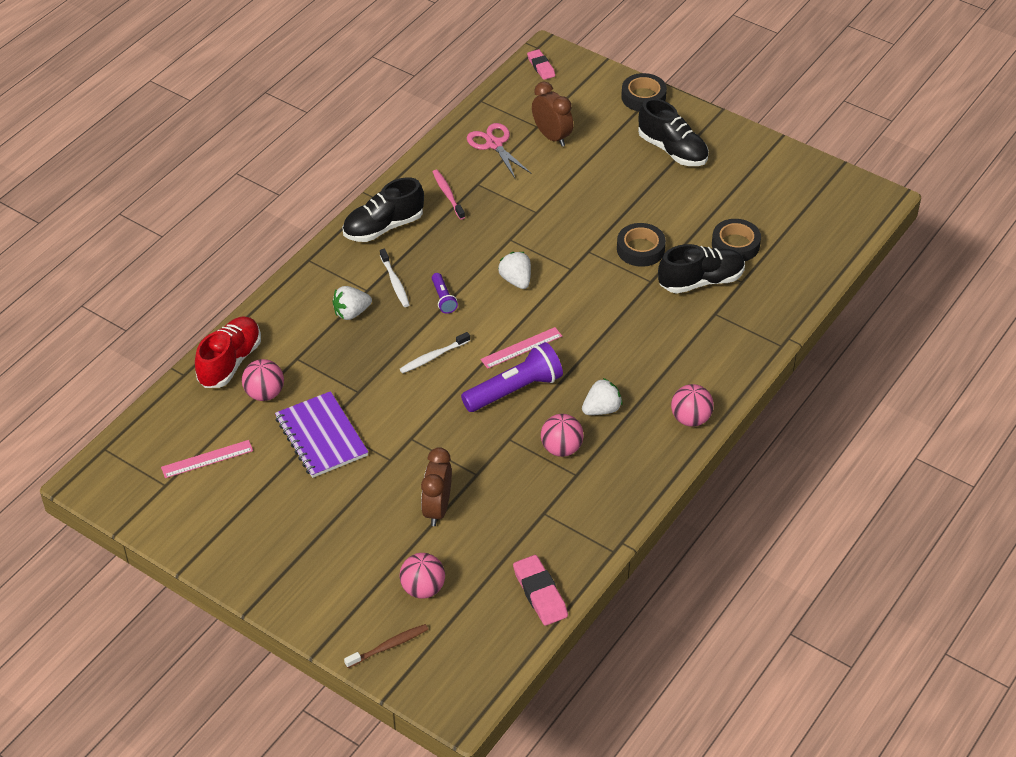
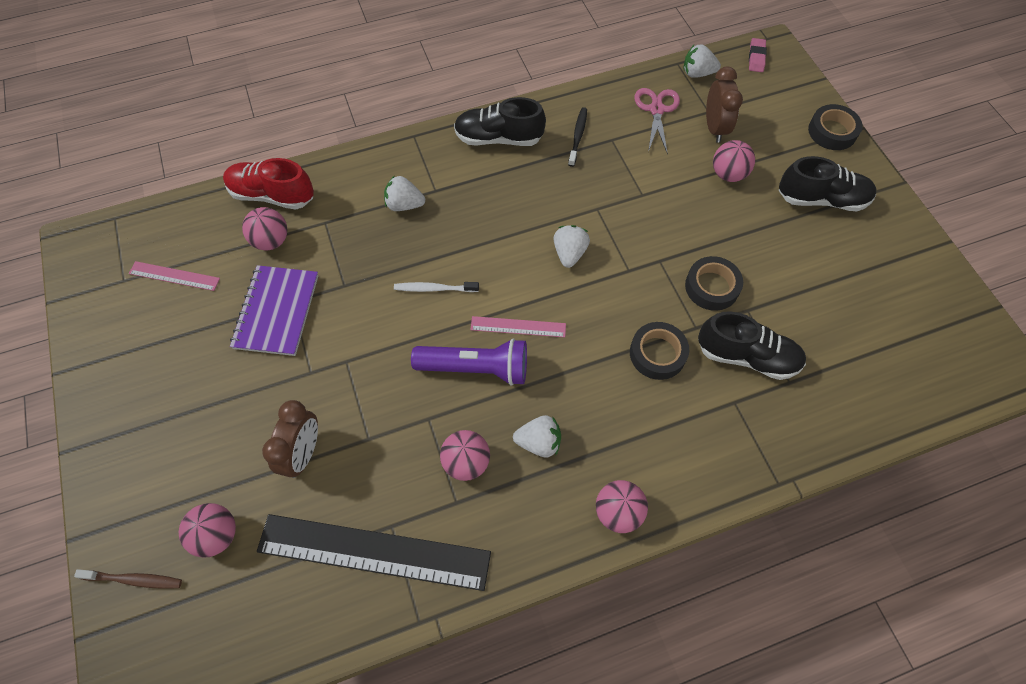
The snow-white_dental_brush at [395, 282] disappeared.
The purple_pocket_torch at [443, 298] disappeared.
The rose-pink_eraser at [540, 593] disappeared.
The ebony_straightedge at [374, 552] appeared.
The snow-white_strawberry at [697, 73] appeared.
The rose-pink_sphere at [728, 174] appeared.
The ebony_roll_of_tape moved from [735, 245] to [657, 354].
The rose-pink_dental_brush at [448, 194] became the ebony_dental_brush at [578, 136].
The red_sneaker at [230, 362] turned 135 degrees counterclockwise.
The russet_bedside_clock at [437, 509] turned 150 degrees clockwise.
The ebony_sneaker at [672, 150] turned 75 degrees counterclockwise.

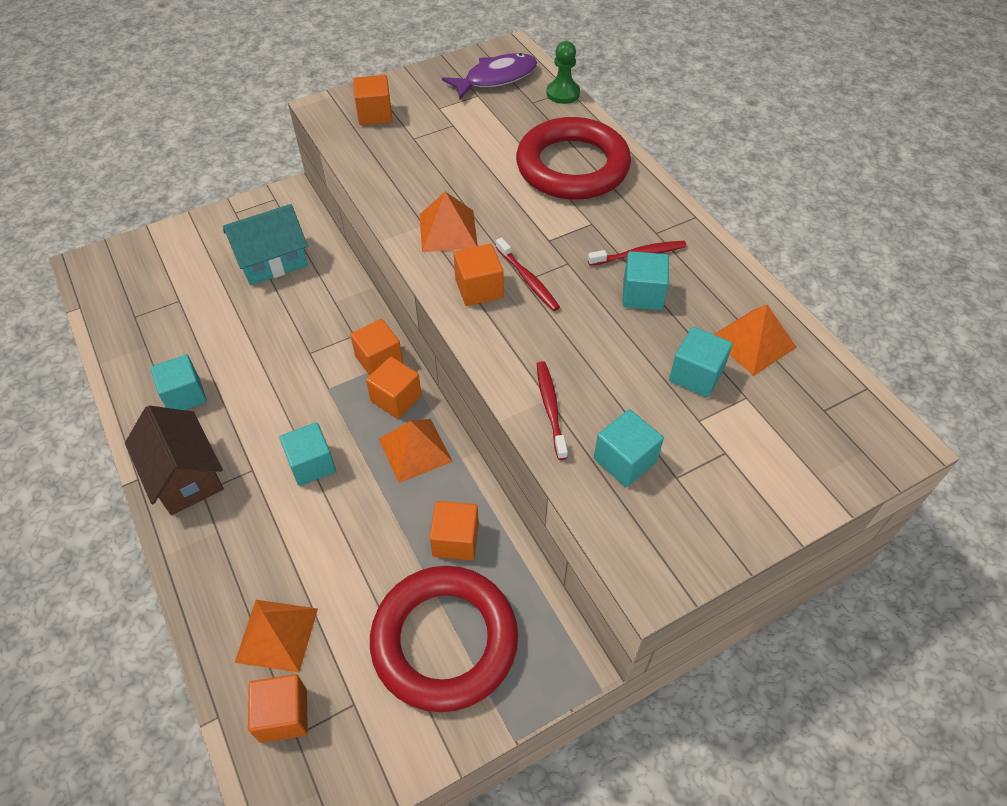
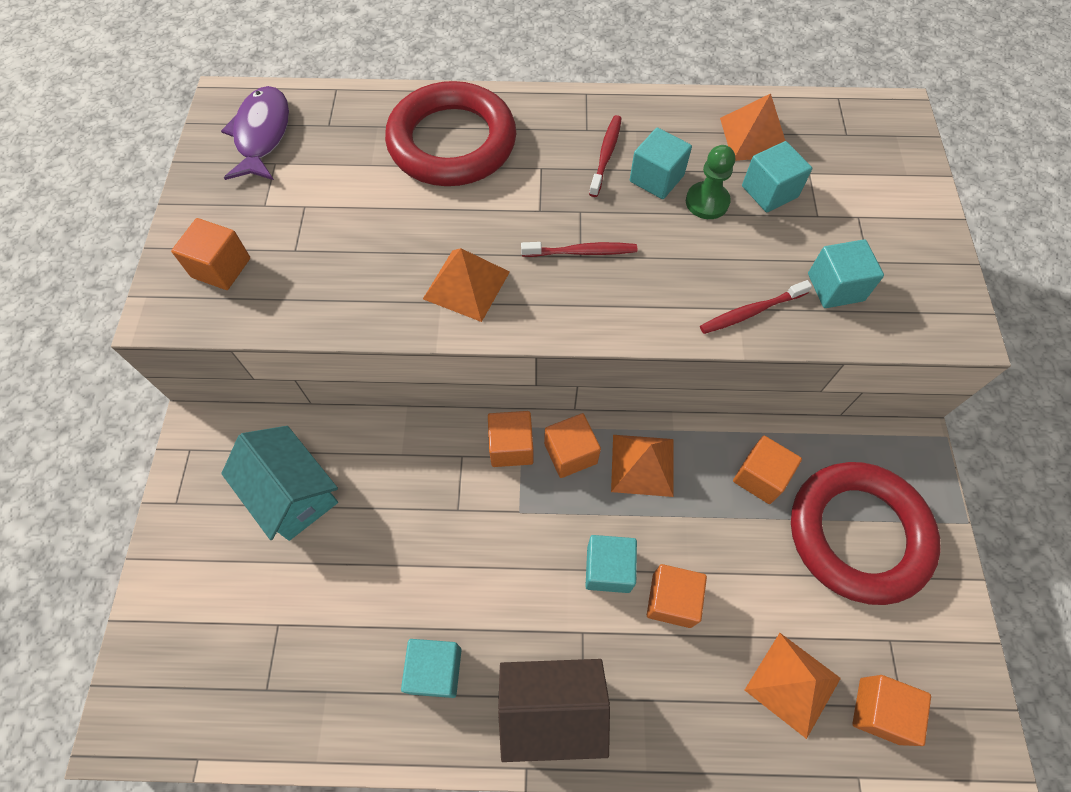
The bright_orange_block moved from [479, 288] to [671, 600].
The emerald_chess_pawn moved from [563, 93] to [707, 202].
The teal_toy_house at [272, 261] turned 45 degrees counterclockwise.
The red_dental_brush at [550, 408] turned 45 degrees counterclockwise.

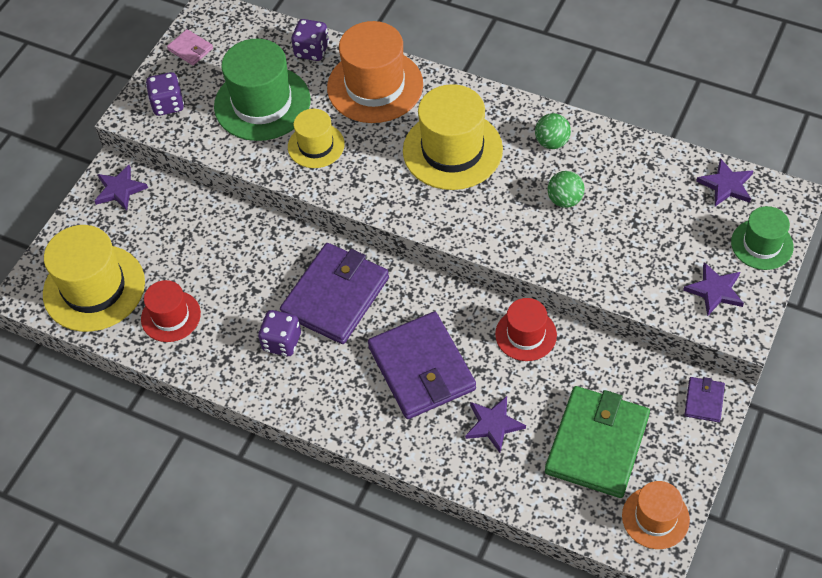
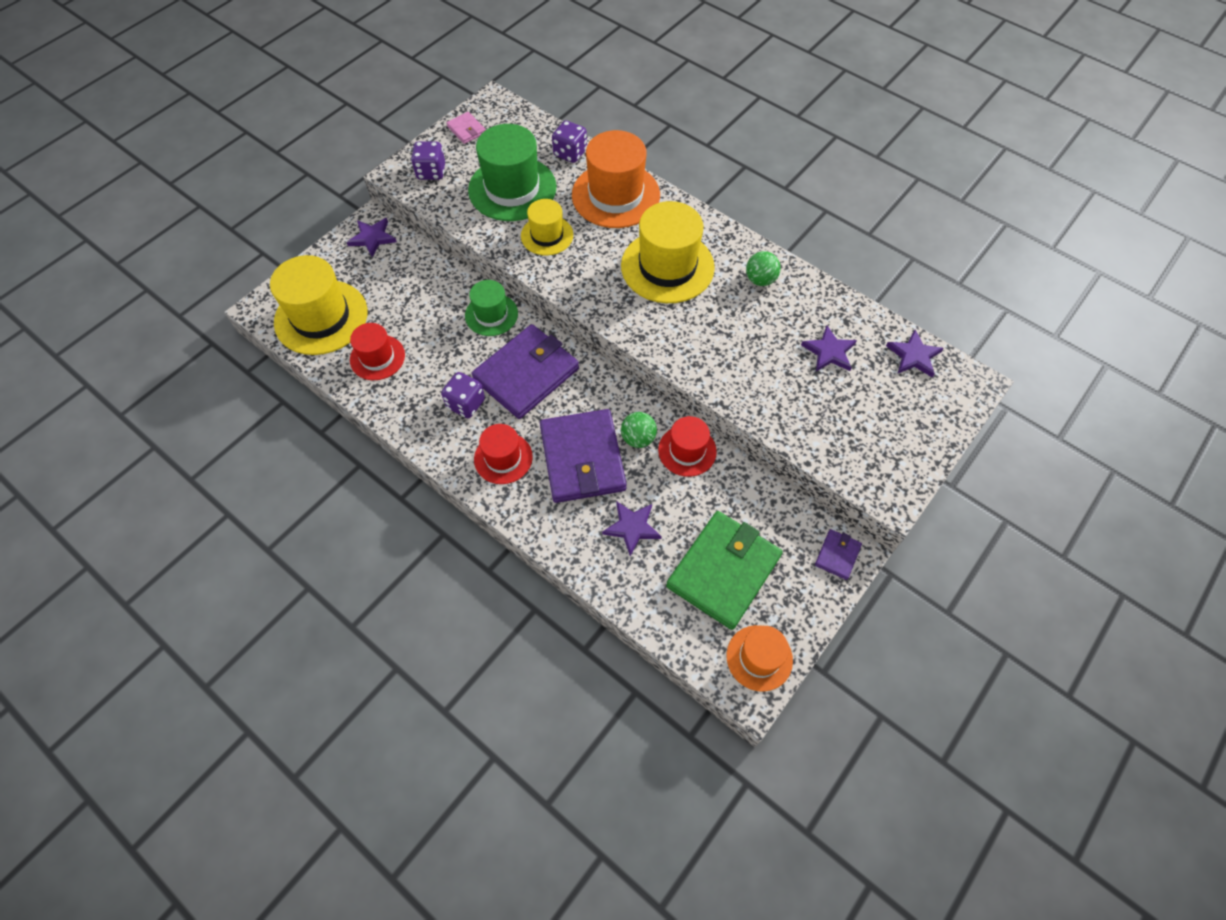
The red_tall_hat at [503, 458] appeared.
The emerald_sphere moved from [565, 200] to [638, 438].
The purple_star moved from [715, 290] to [829, 351].
The emerald_tall_hat moved from [762, 244] to [491, 314].

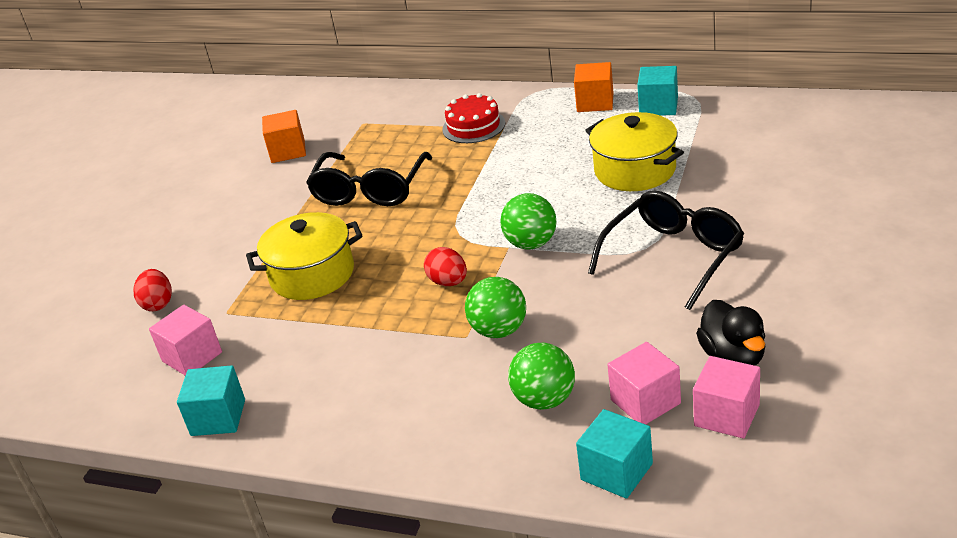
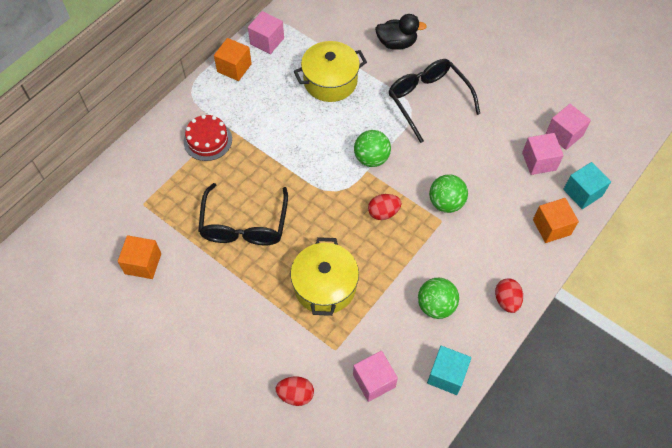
The red_toy_egg at [506, 300] appeared.
The bright_orange_block at [551, 227] appeared.
The emerald_sphere moved from [544, 400] to [436, 306].
The ebony_rubber_duck moved from [733, 357] to [396, 43].
The teal_block at [658, 106] became the rose-pink_block at [267, 41].
The ebony_spectacles at [370, 190] turned 60 degrees clockwise.

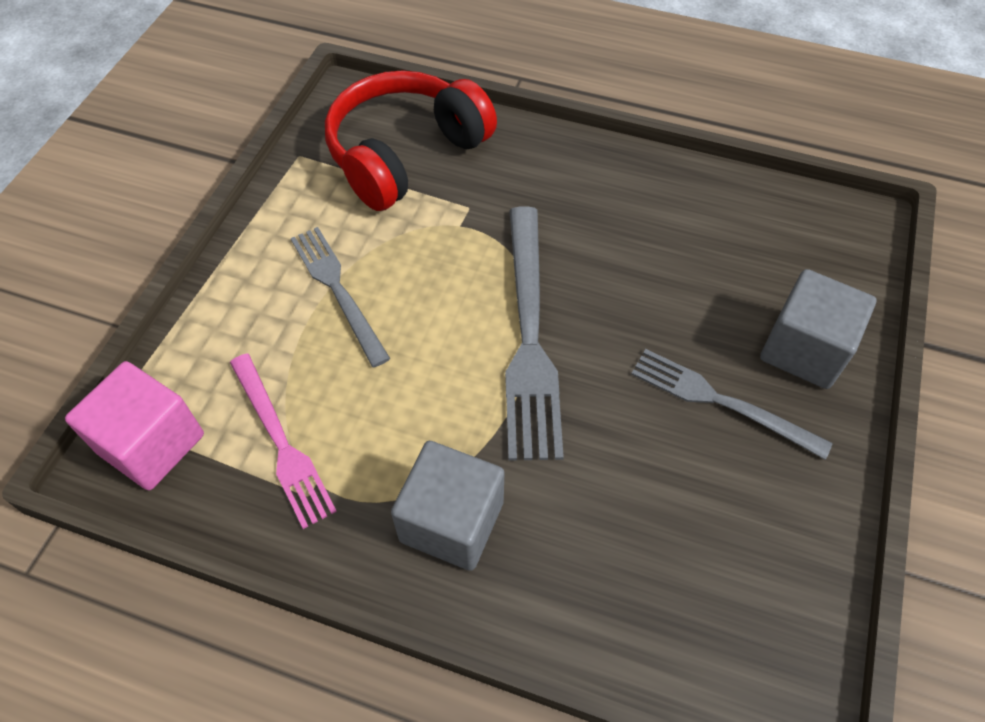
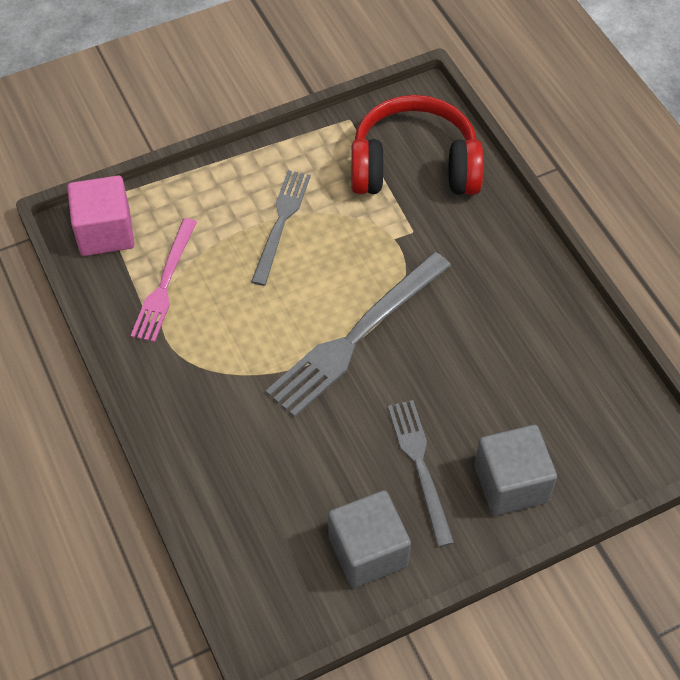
The grey_block moved from [451, 521] to [368, 551].

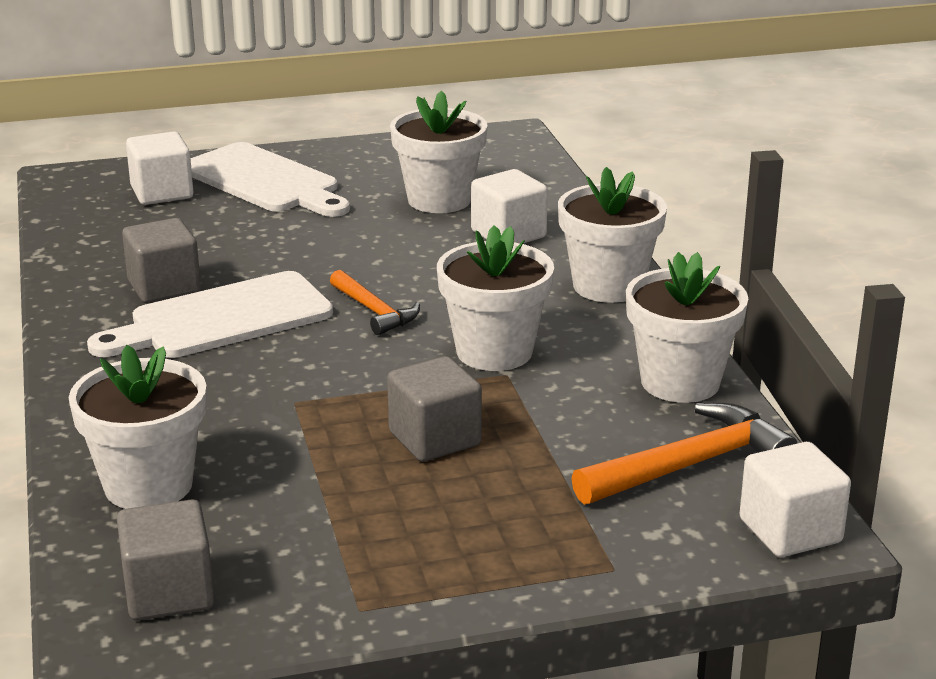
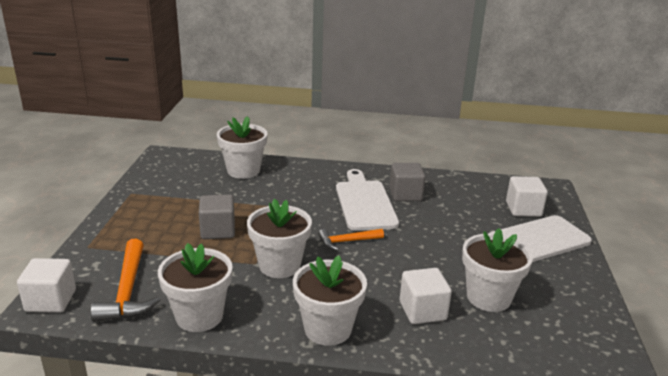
The grey_block at [169, 593] disappeared.

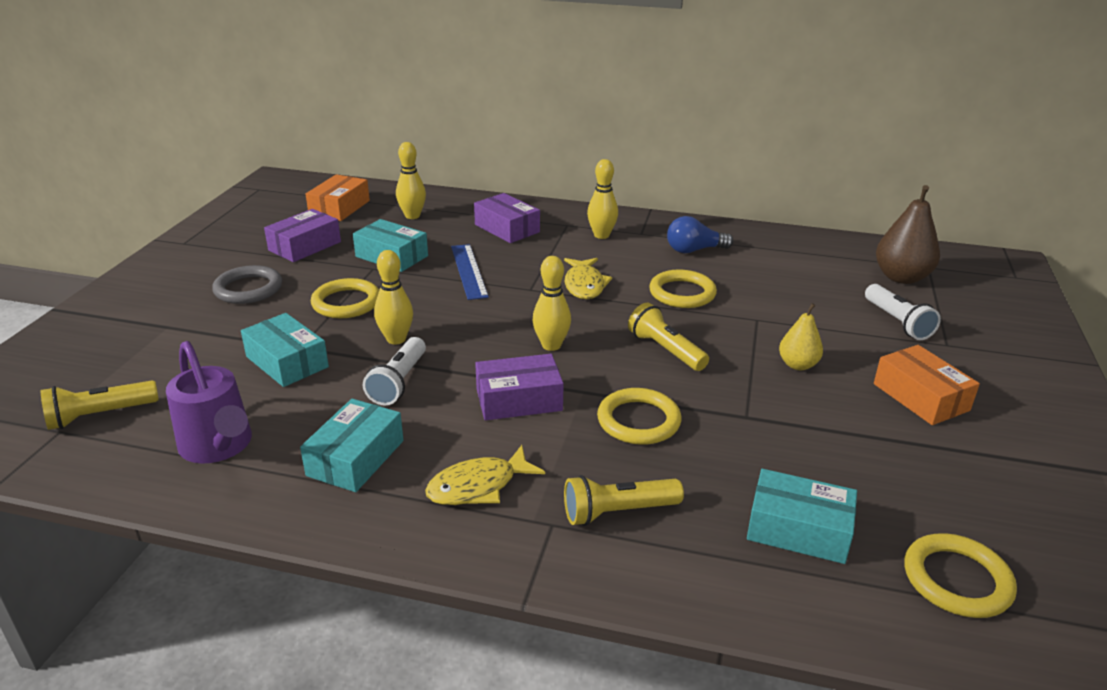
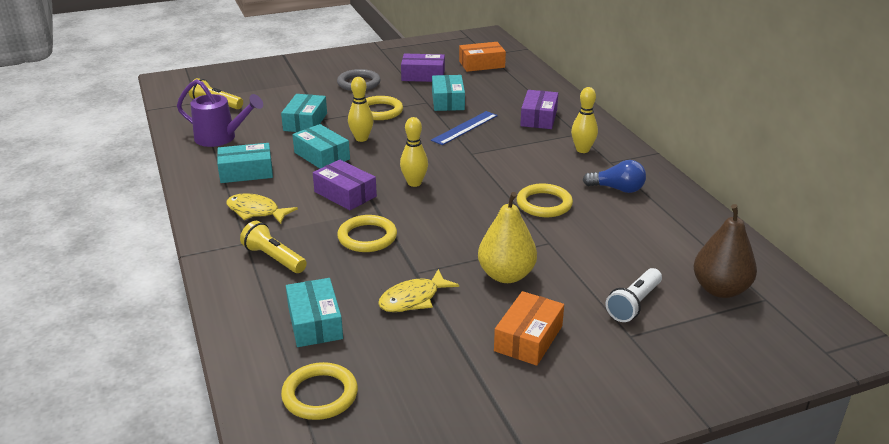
The yellow_skittle at [412, 216] disappeared.
The yellow_pocket_torch at [665, 350] disappeared.
The yellow_toy_fish moved from [584, 285] to [413, 299].
The snow-white_pocket_torch at [398, 382] was replaced by the teal_parcel at [322, 156].
The purple_watering_pot at [219, 447] turned 90 degrees counterclockwise.
The cobalt_bulb at [694, 250] turned 150 degrees clockwise.
The yellow_toy_pear at [798, 365] changed to 1.66 times the size.

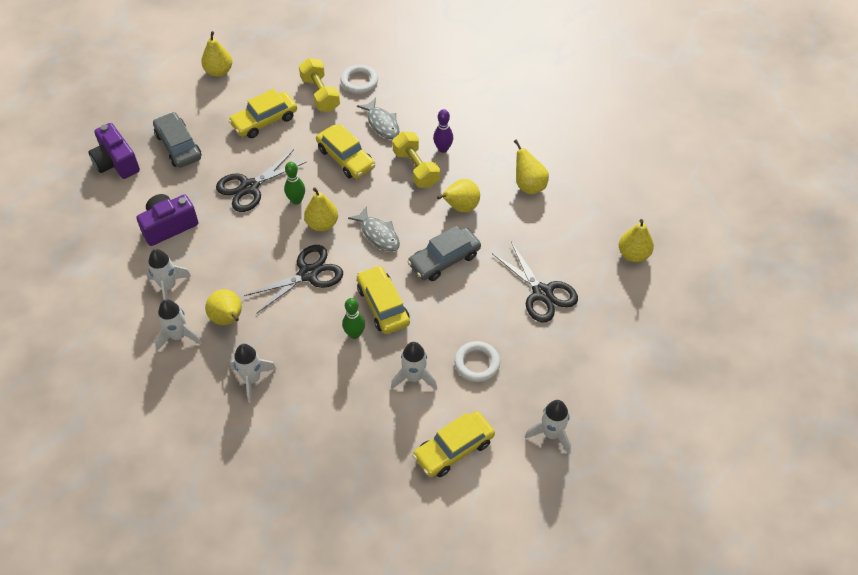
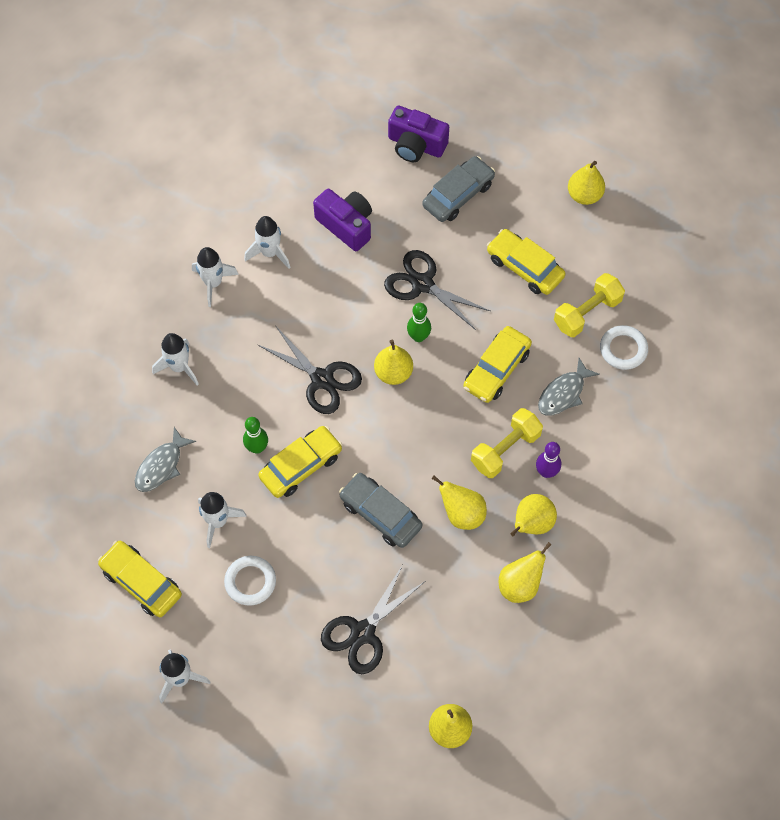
The yellow_toy_pear moved from [228, 319] to [531, 524].
The grey_toy_fish moved from [378, 234] to [161, 466].
The purple_photo_camera at [116, 162] turned 105 degrees counterclockwise.

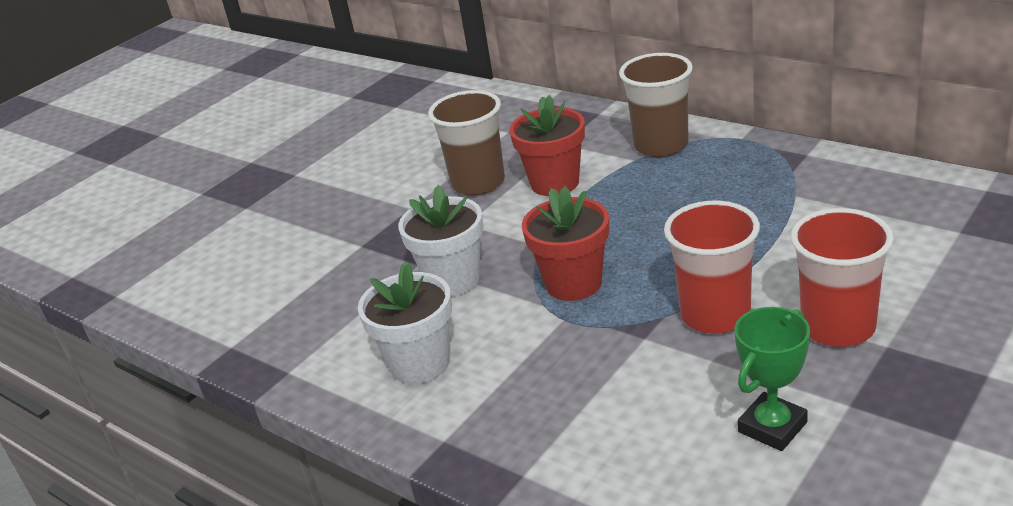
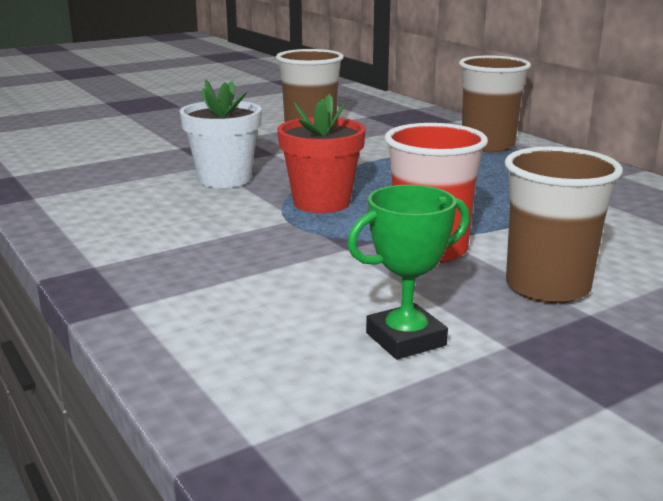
The snow-white_plant_pot at [420, 364] disappeared.
The red_plant_pot at [554, 183] disappeared.
The red_cup at [838, 327] became the russet_cup at [547, 287].

